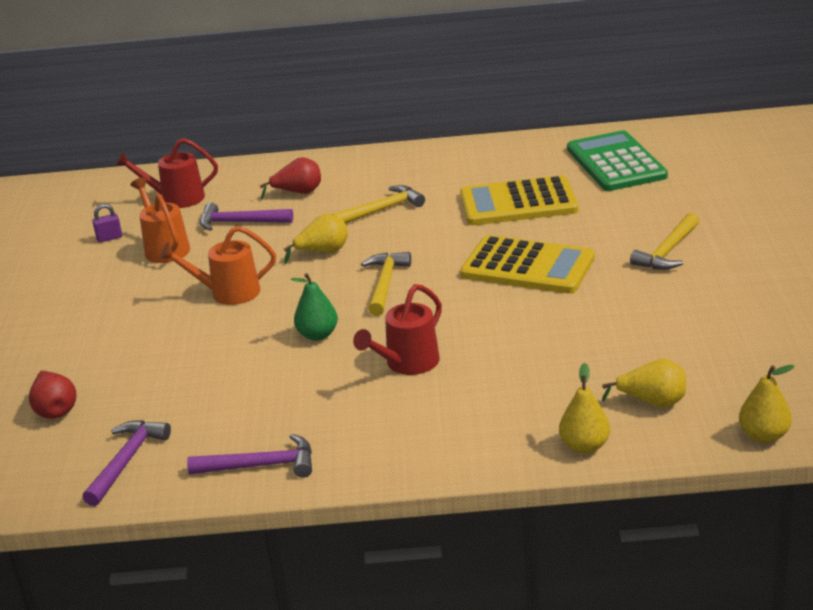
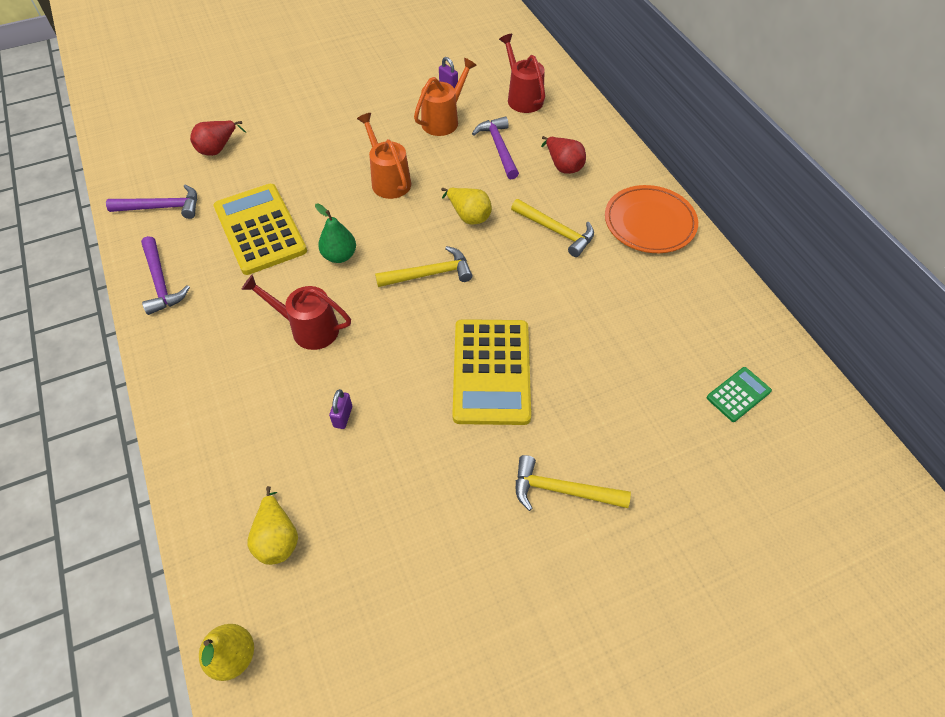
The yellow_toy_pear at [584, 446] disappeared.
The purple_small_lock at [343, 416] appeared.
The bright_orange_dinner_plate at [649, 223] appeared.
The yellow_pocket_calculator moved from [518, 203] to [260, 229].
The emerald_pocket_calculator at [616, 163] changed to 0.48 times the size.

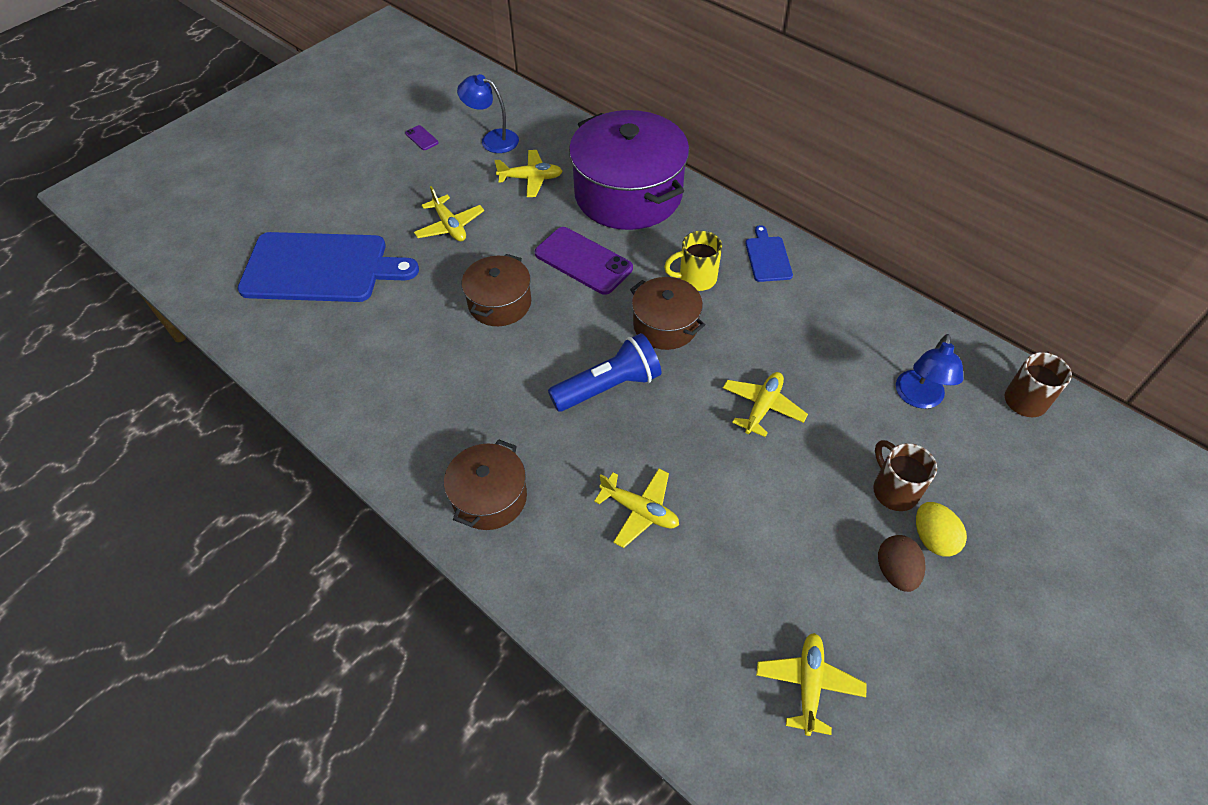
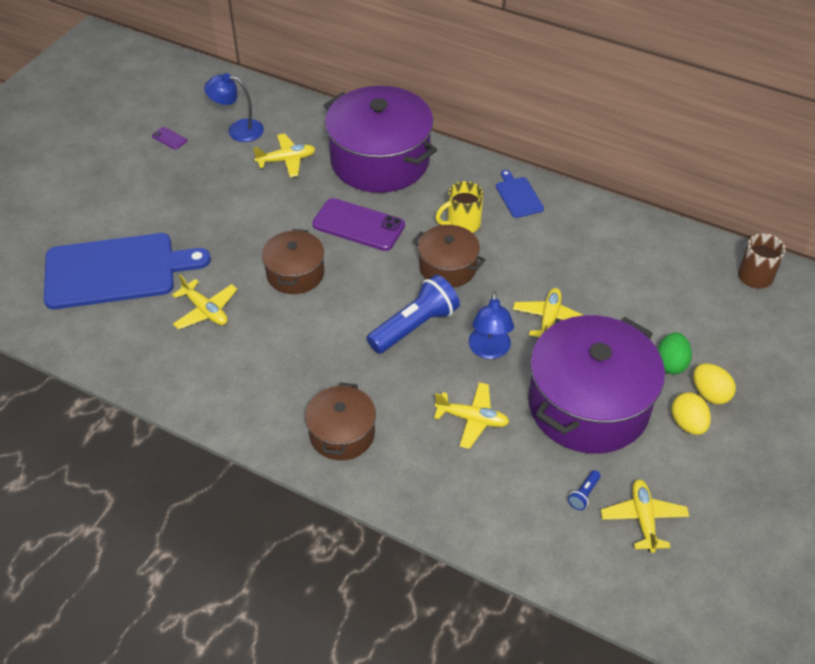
The purple_pot at [588, 405] appeared.
The cobalt_pocket_torch at [584, 494] appeared.
The yellow_plane moved from [450, 226] to [205, 310].
The cobalt_desk_lamp moved from [918, 398] to [489, 350].
The russet_mug at [894, 490] was replaced by the emerald_toy_egg at [671, 364].
The russet_toy_egg at [895, 571] became the yellow_toy_egg at [687, 424].

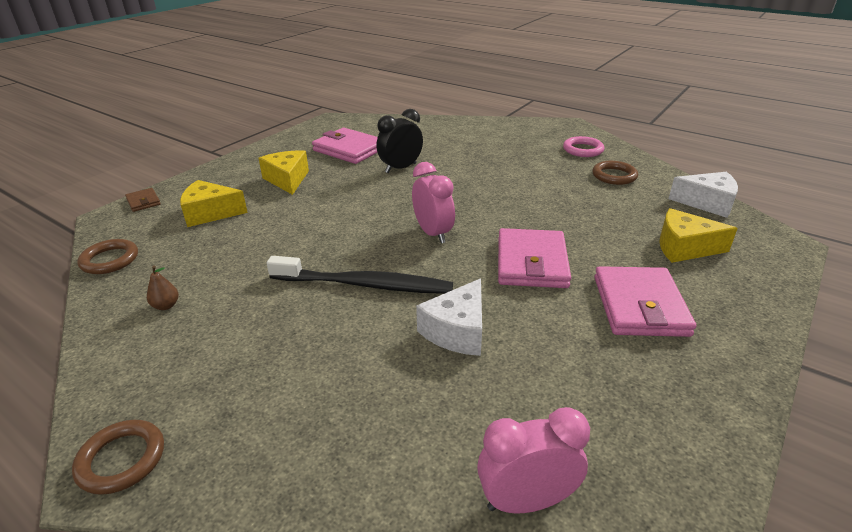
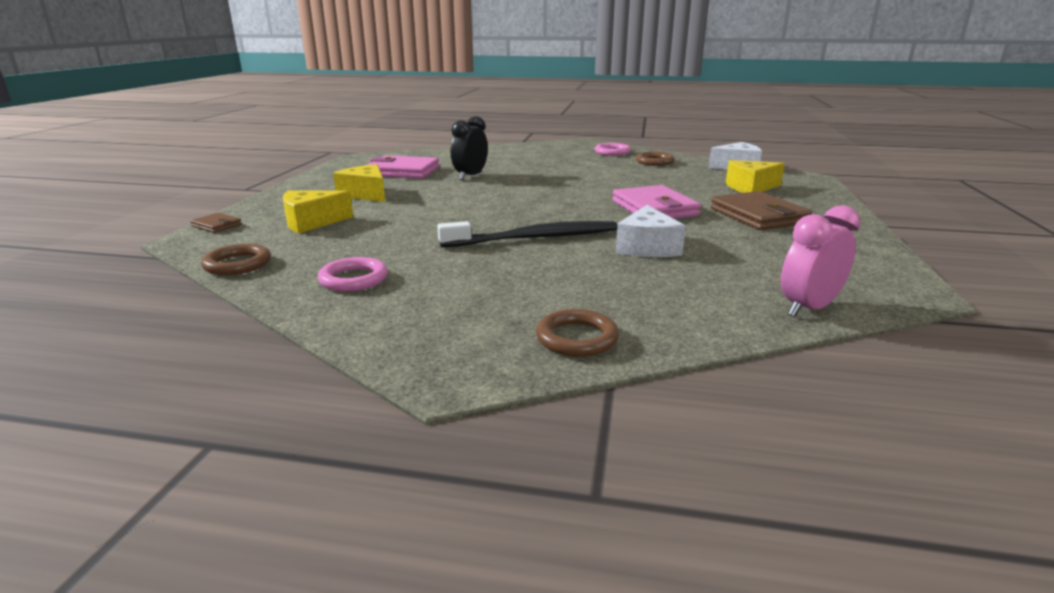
The rose-pink_bedside_clock at [433, 233] disappeared.
The russet_ring moved from [121, 460] to [577, 338].
The russet_toy_pear at [166, 306] was replaced by the rose-pink_ring at [353, 279].
The rose-pink_billfold at [639, 306] became the russet_billfold at [758, 216].

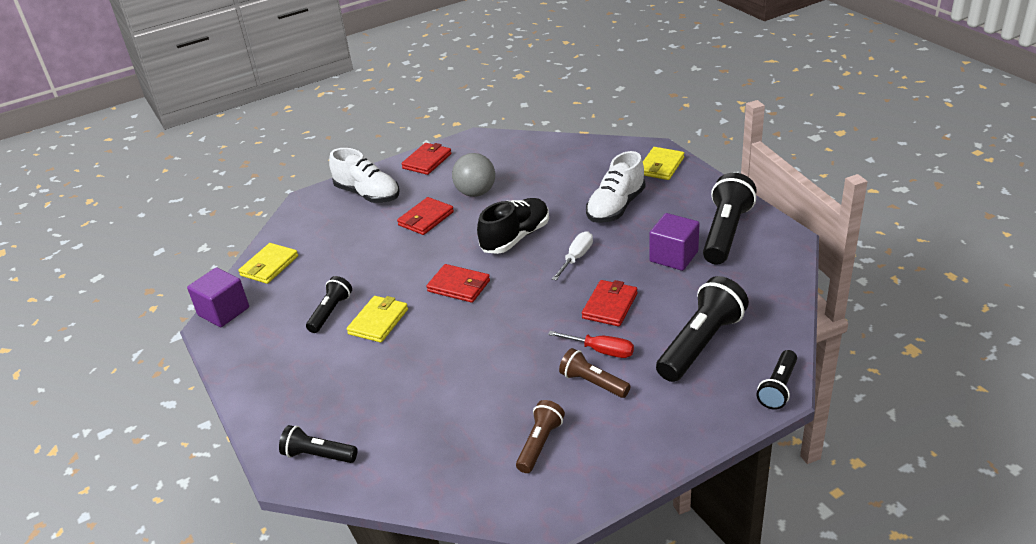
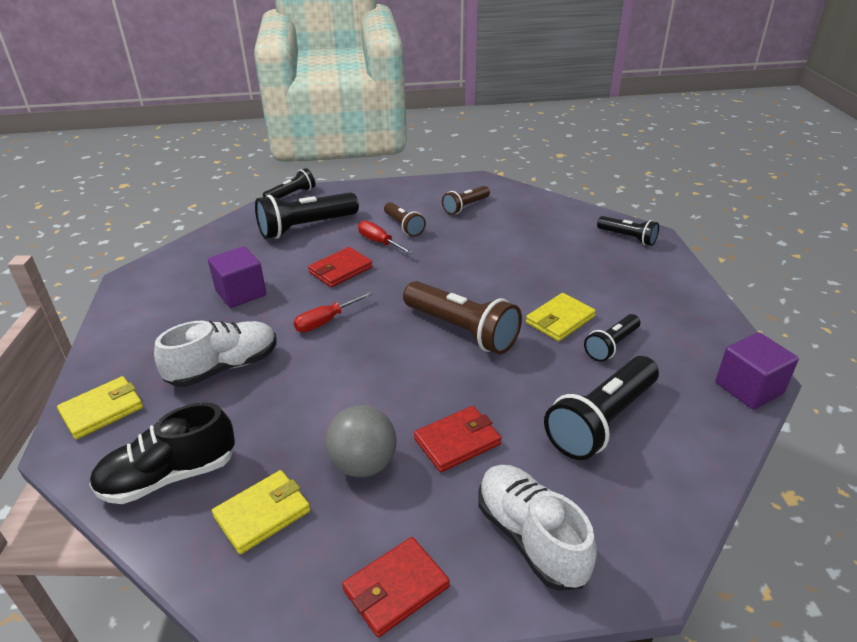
The yellow_billfold moved from [269, 266] to [263, 514].
The ebony_sneaker moved from [515, 238] to [169, 476].
The ebony_pocket_torch moved from [725, 232] to [601, 421].
The red_billfold at [459, 286] was replaced by the russet_pocket_torch at [462, 330].
The snow-white_flat_screwdriver at [576, 258] became the red_flat_screwdriver at [326, 321].

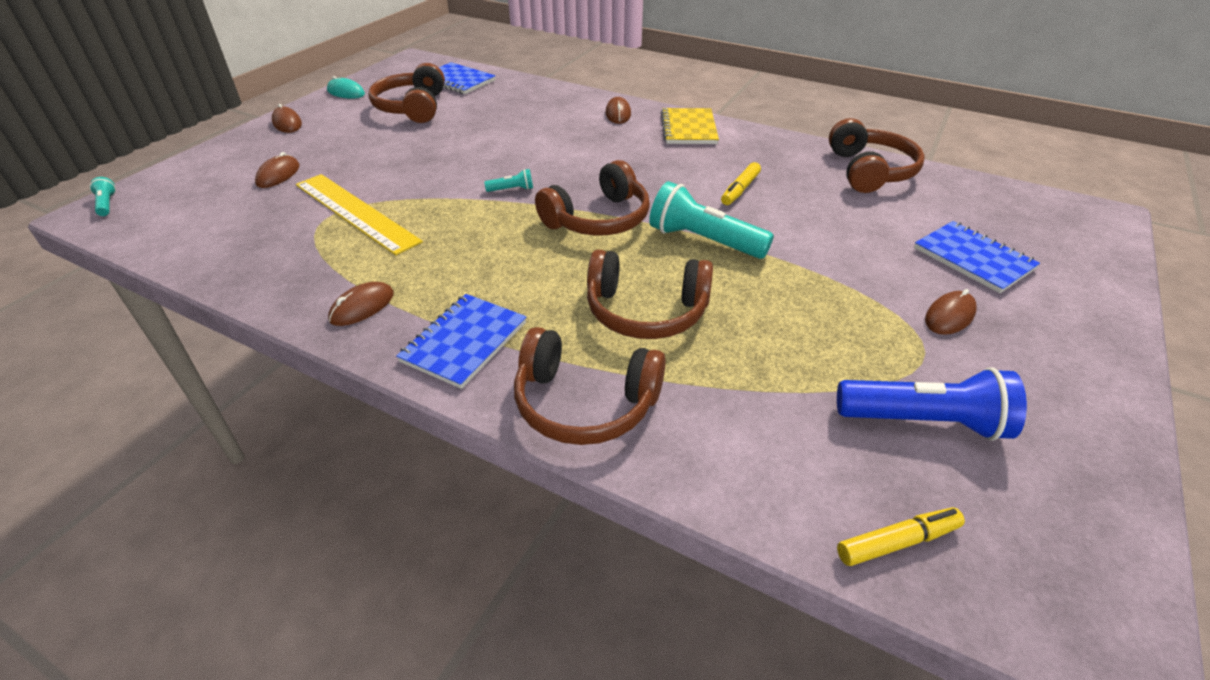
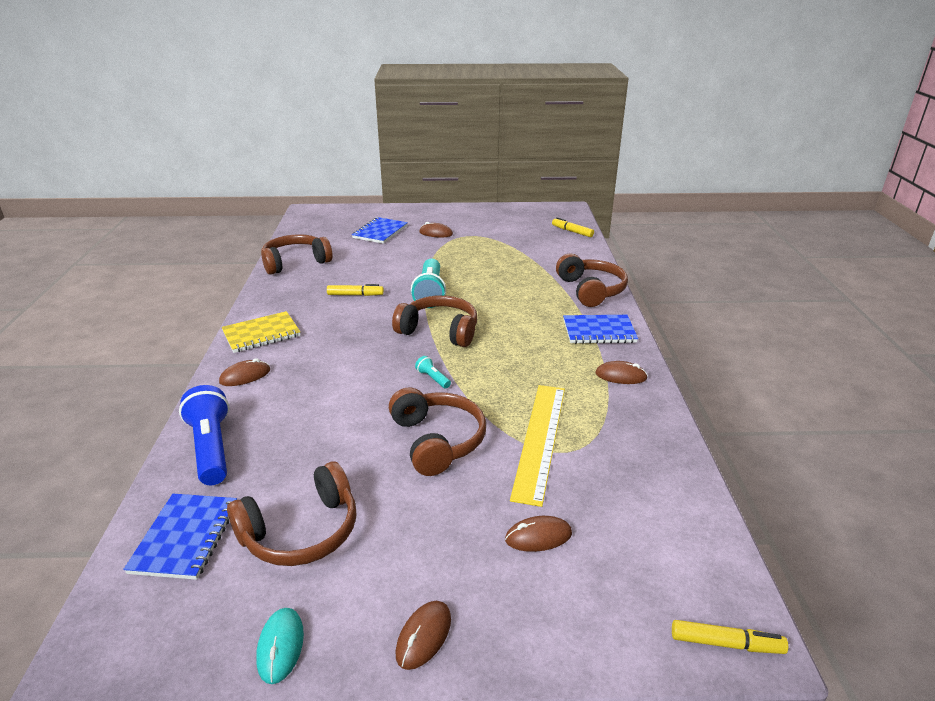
The russet_headset moved from [646, 311] to [437, 440].
The cobalt_pocket_torch moved from [924, 421] to [211, 448].
The teal_pocket_torch at [107, 204] was replaced by the yellow_felt_pen at [725, 643].

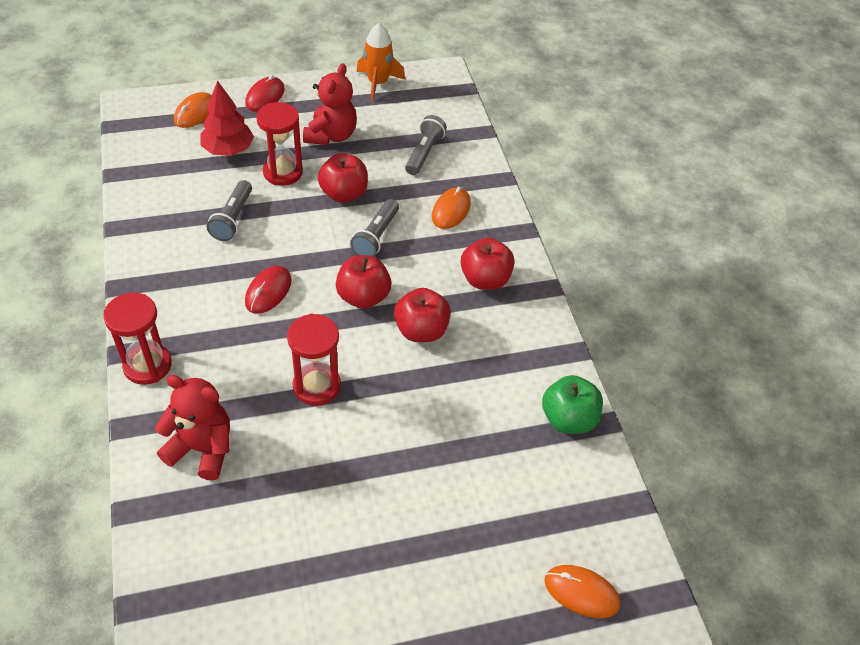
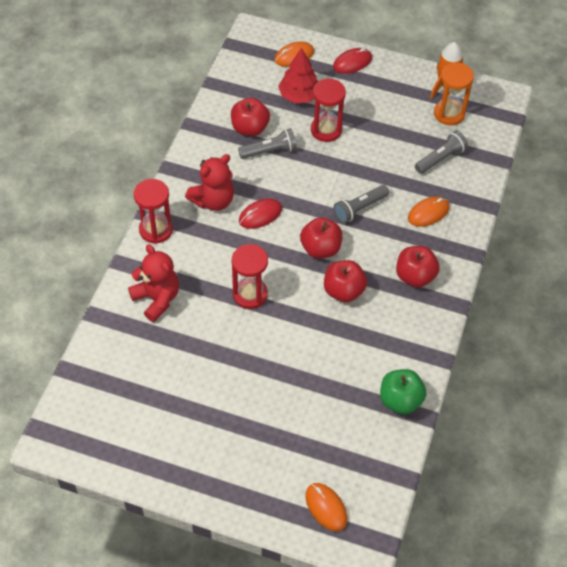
The bright_orange_hourglass at [449, 114] appeared.
The red_stuffed_bear moved from [331, 135] to [213, 200].
The red_toy_apple moved from [344, 194] to [250, 128].
The grey_pocket_torch at [233, 219] turned 150 degrees counterclockwise.

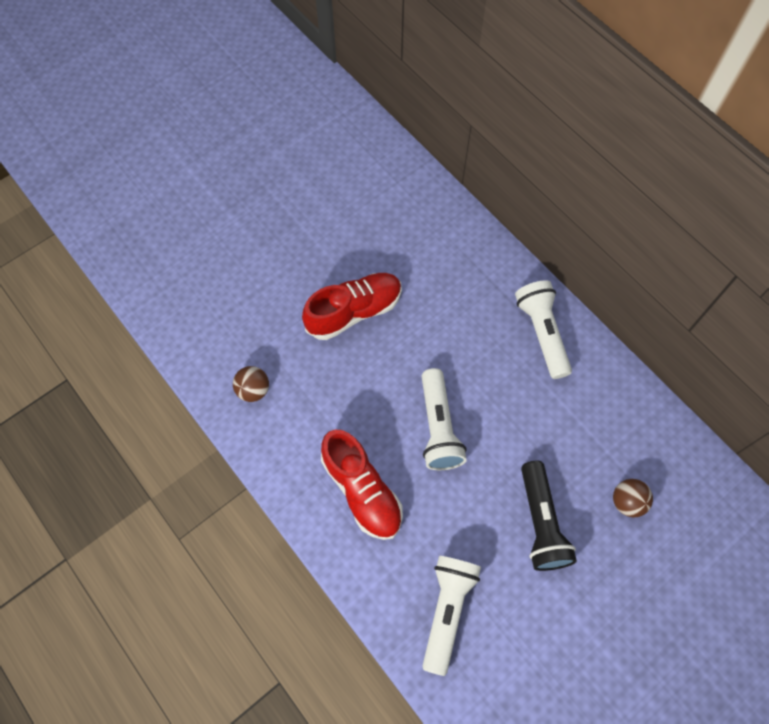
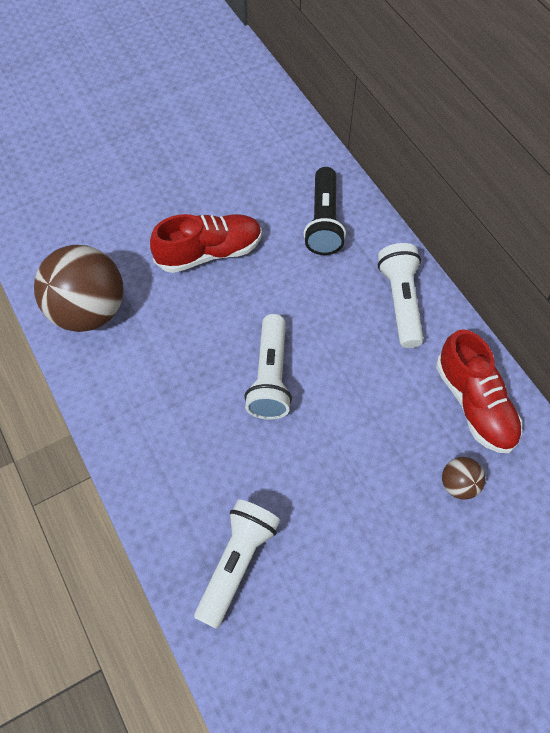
The red_sneaker moved from [362, 490] to [475, 404].
The ebony_pocket_torch moved from [541, 523] to [324, 222].
The russet_sphere at [253, 390] changed to 2.24 times the size.

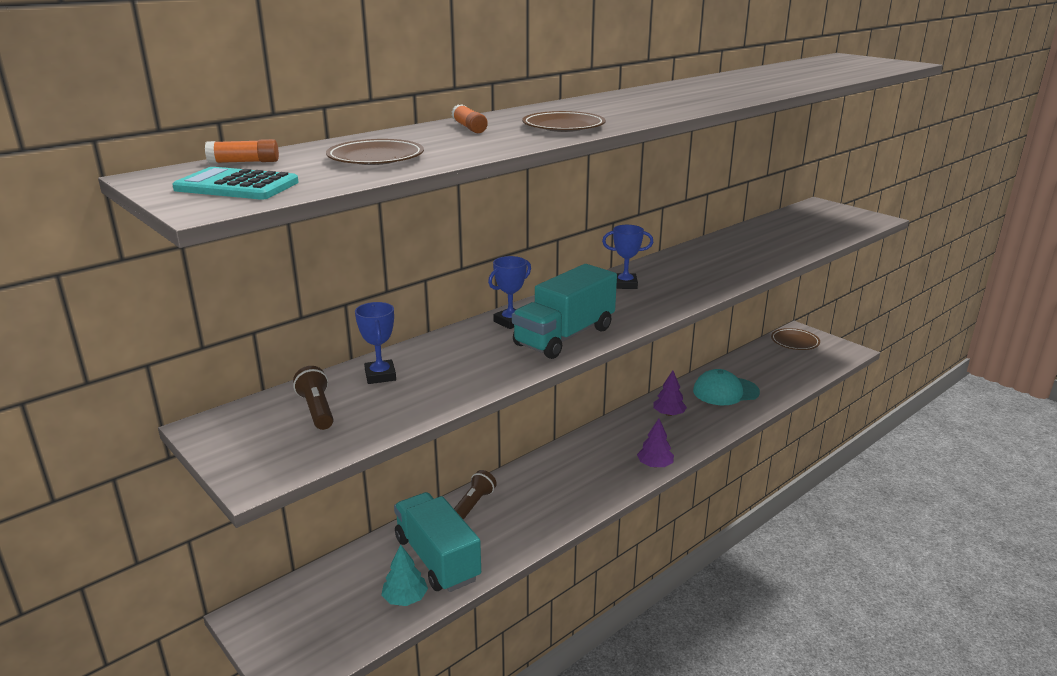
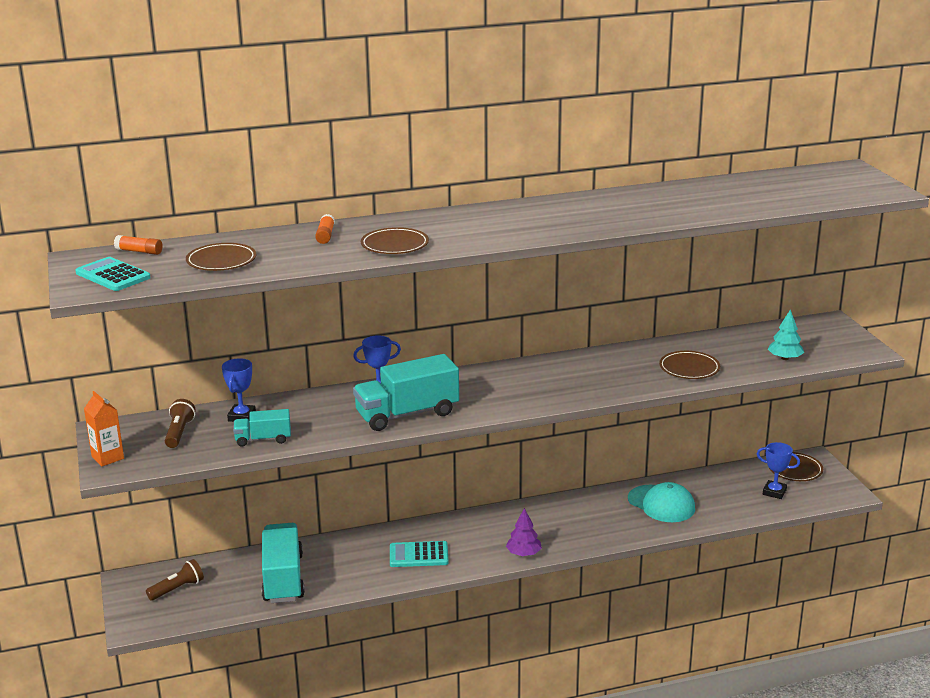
The purple_tree at [669, 414] disappeared.
The bright_orange_juice_carton at [107, 457] appeared.
The teal_lorry at [263, 439] appeared.
The teal_pocket_calculator at [418, 555] appeared.
The russet_dinner_plate at [689, 368] appeared.
The teal_tree moved from [405, 598] to [785, 358].
The russet_pocket_torch moved from [473, 504] to [177, 589].
The cobalt_trophy moved from [625, 284] to [774, 492].
The teal_cap at [725, 391] turned 150 degrees counterclockwise.

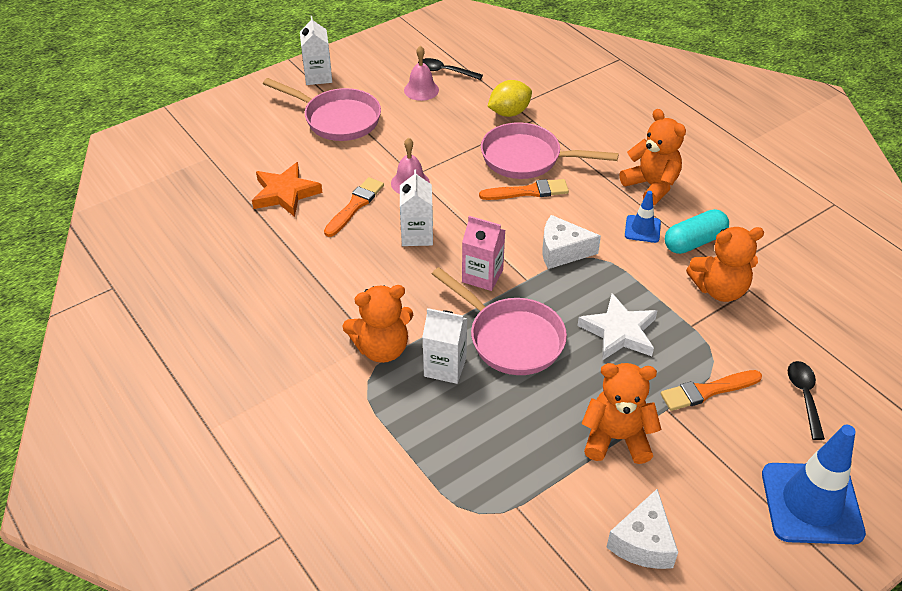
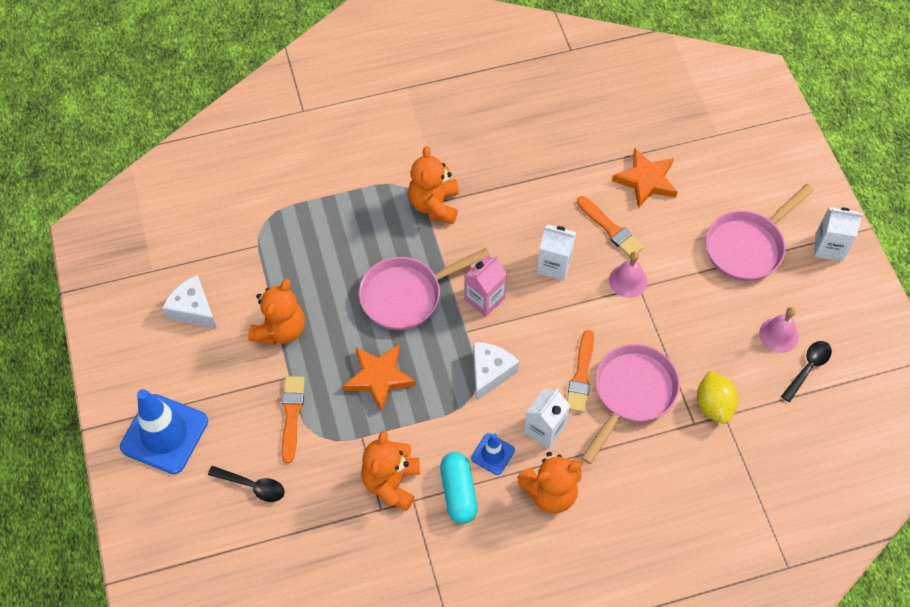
The snow-white_juice_carton moved from [445, 367] to [544, 429].
The snow-white_star at [619, 332] became the bright_orange_star at [379, 377].

